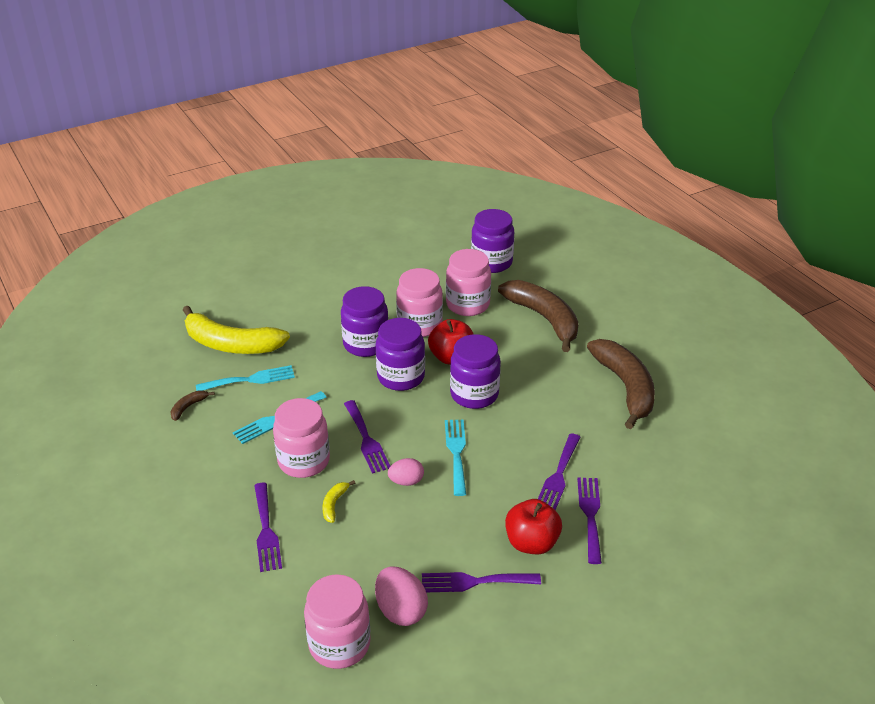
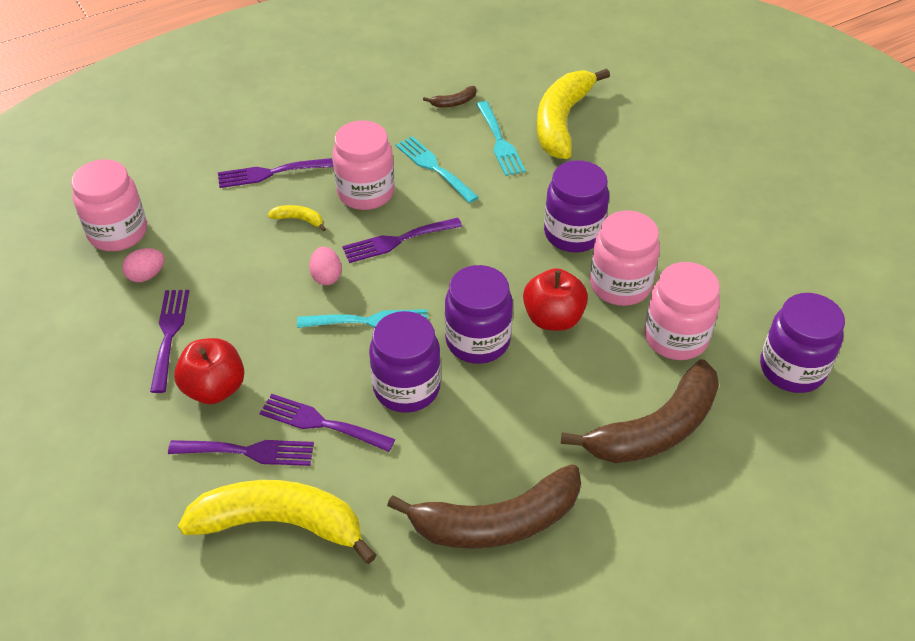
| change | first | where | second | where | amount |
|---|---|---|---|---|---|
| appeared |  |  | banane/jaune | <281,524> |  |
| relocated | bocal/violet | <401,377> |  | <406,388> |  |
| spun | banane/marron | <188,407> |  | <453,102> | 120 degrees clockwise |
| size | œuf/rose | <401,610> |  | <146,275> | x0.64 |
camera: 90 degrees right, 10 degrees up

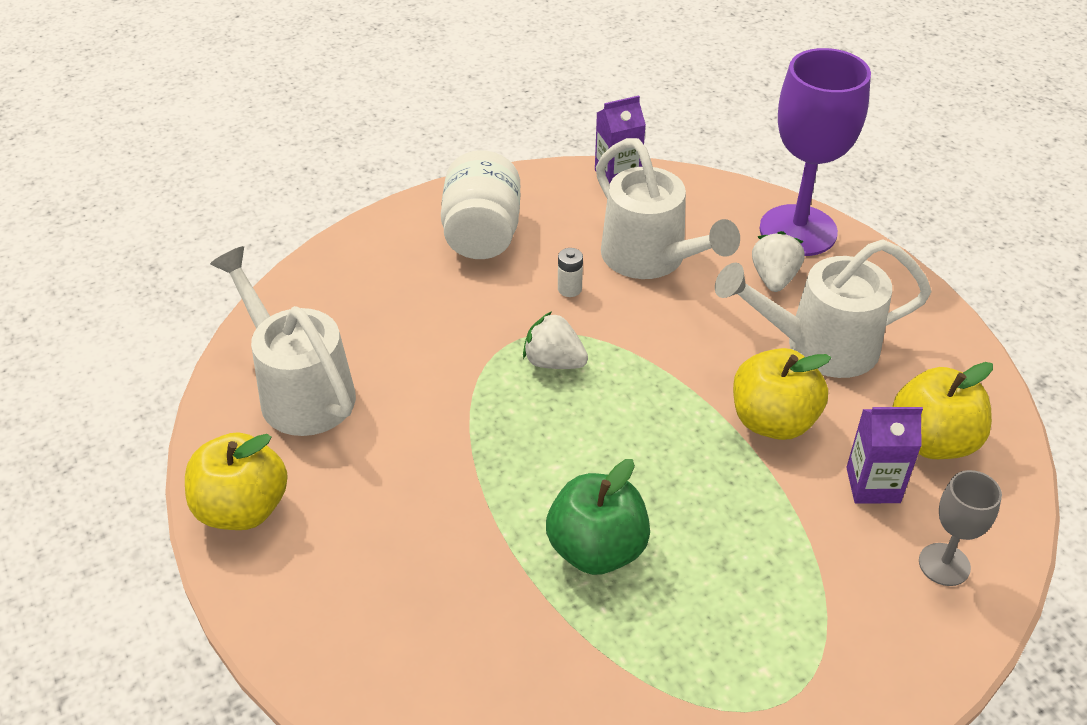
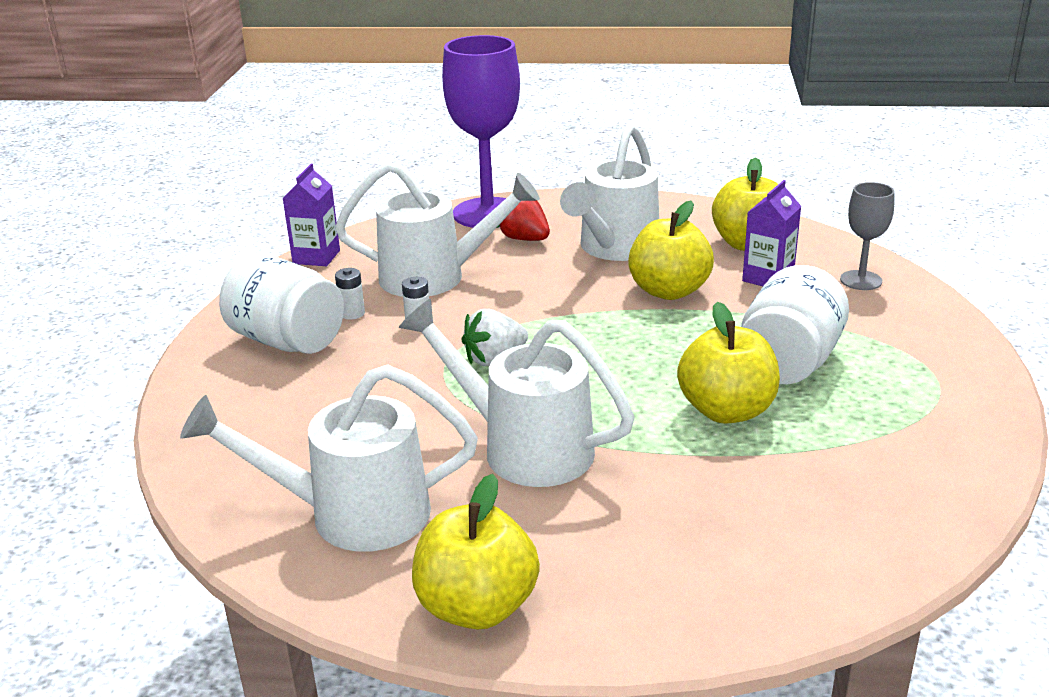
| change | first | where | second | where | amount |
|---|---|---|---|---|---|
| appeared |  |  | pile/blanc | <352,313> |  |
| appeared |  |  | arrosoir/blanc | <523,447> |  |
| appeared |  |  | bocal/blanc | <788,363> |  |
| colour | pomme/vert | <597,549> | pomme/jaune | <726,411> |  |
| colour | fraise/blanc | <774,278> | fraise/rouge | <524,239> |  |
camera: 55 degrees left, 15 degrees down

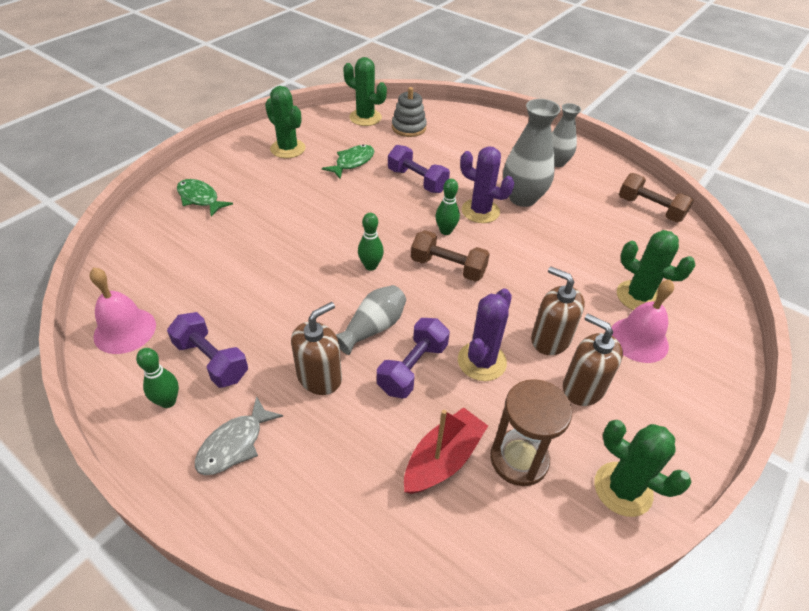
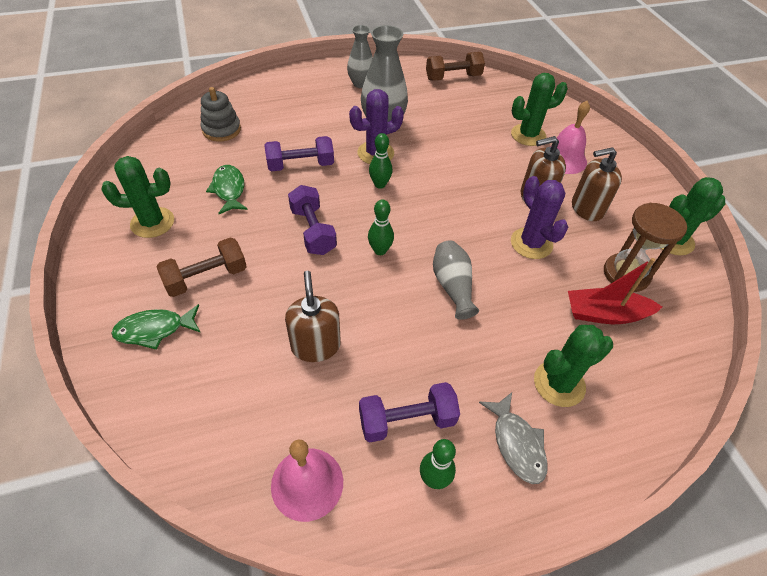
| change | first | where | second | where | amount |
|---|---|---|---|---|---|
| relocated | distributeur de savon/marron | <319,377> |  | <315,345> |  |
| relocated | cactus/vert | <365,118> |  | <559,384> |  |
| relocated | haltère/violet | <413,368> |  | <313,231> |  |
| relocated | haltère/marron | <448,267> |  | <206,277> |  |
| spun | bateau/rouge | <443,459> |  | <605,314> | 75 degrees counterclockwise |
camera: 55 degrees left, 5 degrees up

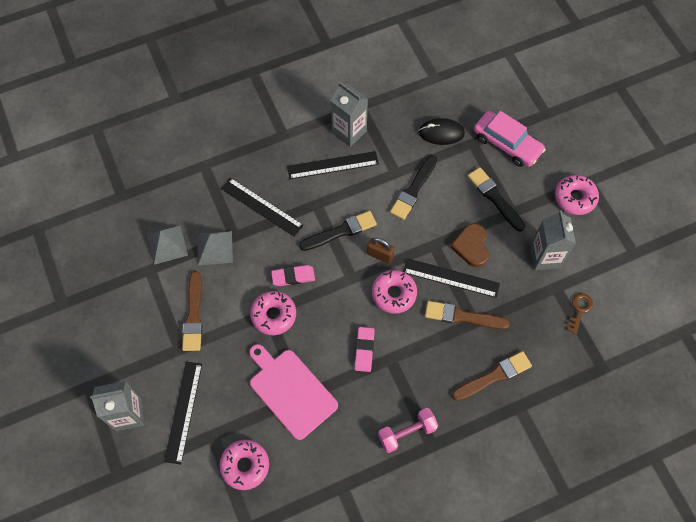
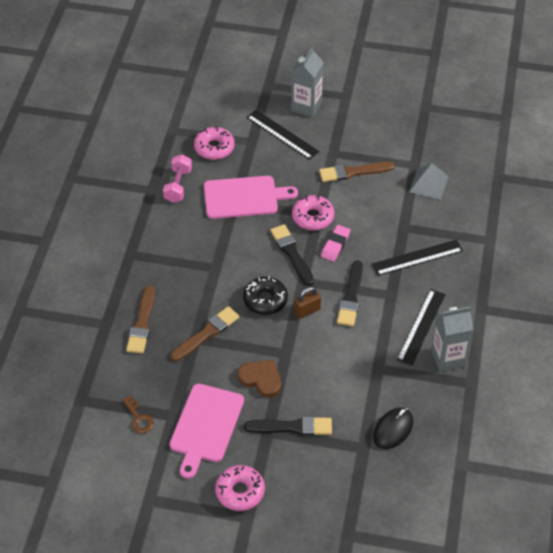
| change | first | where | second | where | amount |
|---|---|---|---|---|---|
| missing | pyramide/gris | <215,248> |  |  |  |
| missing | gomme/rose | <364,350> |  |  |  |
| missing | règle/noir | <451,278> |  |  |  |
| missing | voiture/rose | <507,144> |  |  |  |
| relocated | haltère/rose | <407,433> |  | <178,185> |  |
| relocated | pinceau/noir | <413,190> |  | <292,253> |  |
| exchanged | brique de lait/gris | <544,257> | planche à découper/rose | <205,426> |  |
| colour | beignet/rose | <394,294> | beignet/noir | <265,300> |  |
| spun | pinceau/marron | <193,315> |  | <353,172> | 45 degrees counterclockwise |
camera: 125 degrees right, 15 degrees down

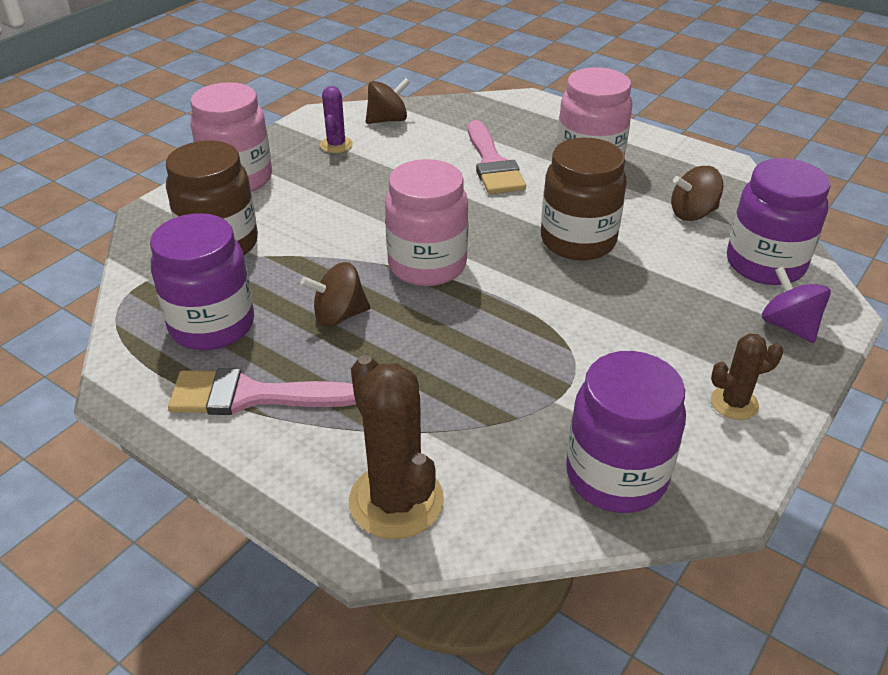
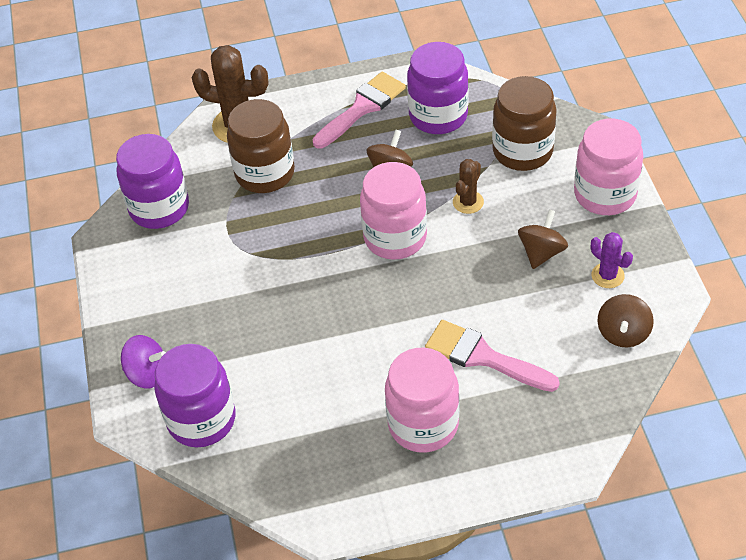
| change | first | where | second | where | amount |
|---|---|---|---|---|---|
| relocated | bocal/marron | <578,241> |  | <265,173> |  |
| relocated | toupie/marron | <692,213> |  | <541,252> |  |
| relocated | cactus/marron | <734,403> |  | <468,202> |  |
camera: 135 degrees right, 10 degrees up

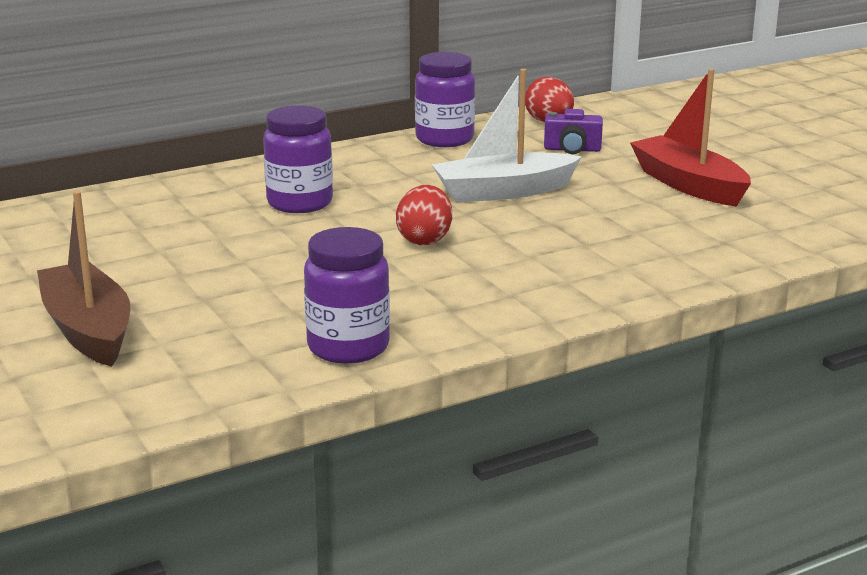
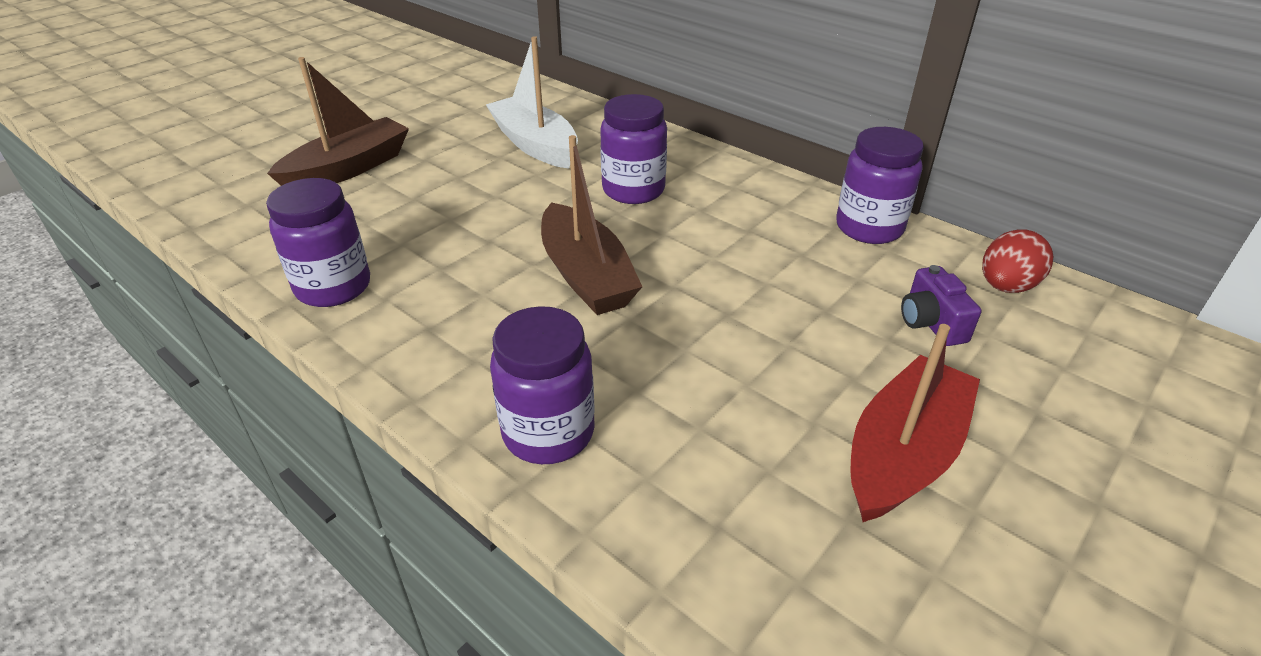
| change | first | where | second | where | amount |
|---|---|---|---|---|---|
| appeared |  |  | bocal/violet | <548,432> |  |
| relocated | bateau/blanc | <504,192> |  | <535,145> |  |
| exchanged | œuf/rouge | <424,240> | bateau/marron | <586,275> |  |
camera: 70 degrees right, 15 degrees up

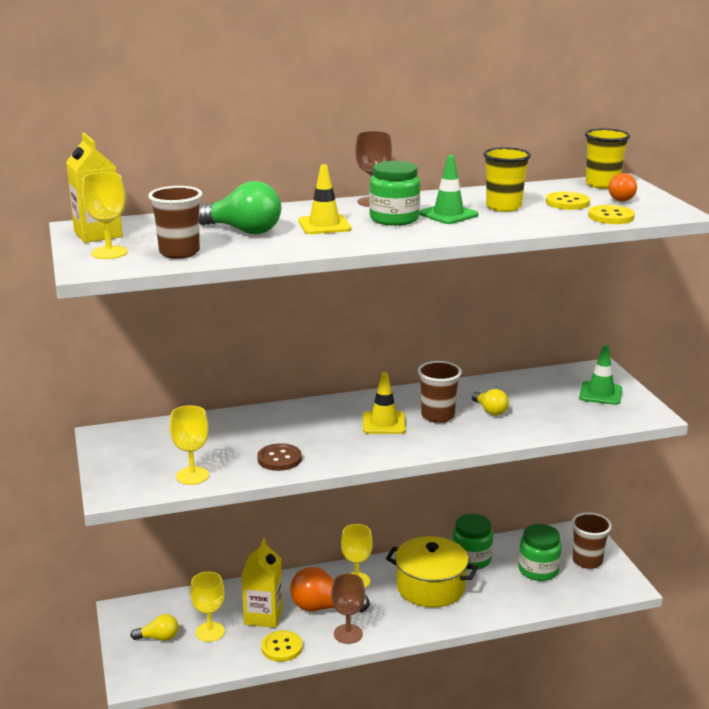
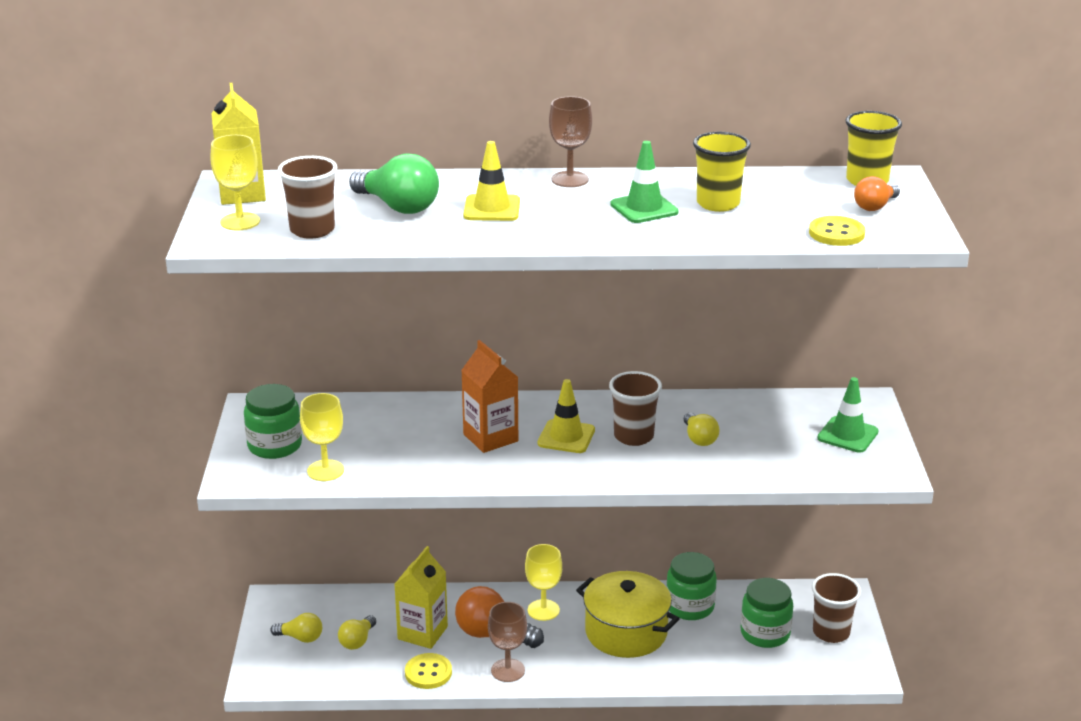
| change | first | where | second | where | amount |
|---|---|---|---|---|---|
| missing | bouton/marron | <279,459> |  |  |  |
| missing | bouton/jaune | <567,203> |  |  |  |
| appeared |  |  | brique de lait/orange | <490,438> |  |
| relocated | bocal/vert | <394,219> |  | <275,446> |  |
| exchanged | verre à pied/jaune | <210,632> | ampoule/jaune | <357,641> |  |
camera: 15 degrees right, 5 degrees up

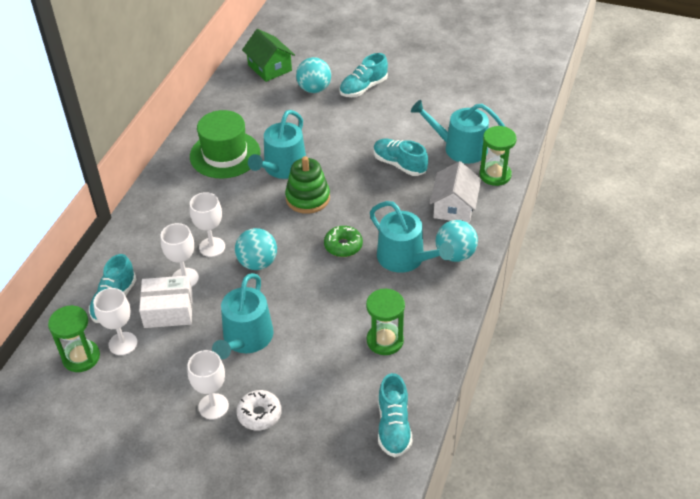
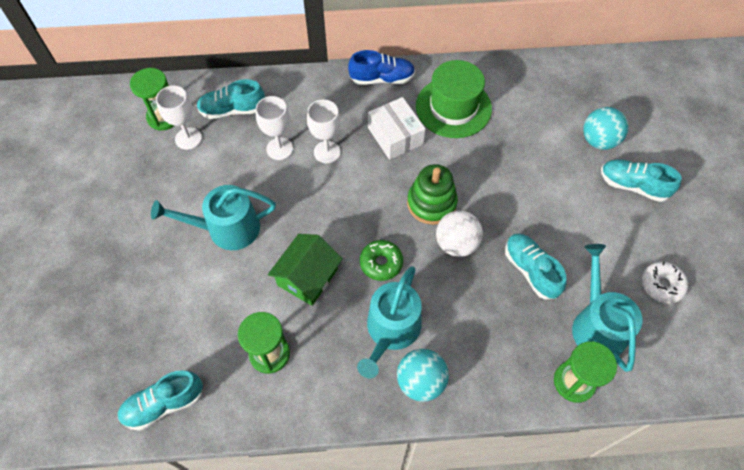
| change | first | where | second | where | amount |
|---|---|---|---|---|---|
| missing | verre à pied/blanc | <213,406> |  |  |  |
| missing | balle/turquoise | <257,263> |  |  |  |
| missing | arrosoir/turquoise | <282,168> |  |  |  |
| missing | maison/blanc | <454,207> |  |  |  |
| appeared |  |  | chaussure/bleu | <382,79> |  |
| appeared |  |  | balle/blanc | <456,244> |  |
| relocated | boîte/blanc | <168,310> |  | <395,136> |  |
| relocated | beignet/blanc | <259,414> |  | <661,285> |  |
| relocated | maison/vert | <270,68> |  | <307,277> |  |
| spun | chaussure/turquoise | <399,164> |  | <531,270> | 45 degrees counterclockwise |
camera: 65 degrees right, 15 degrees up

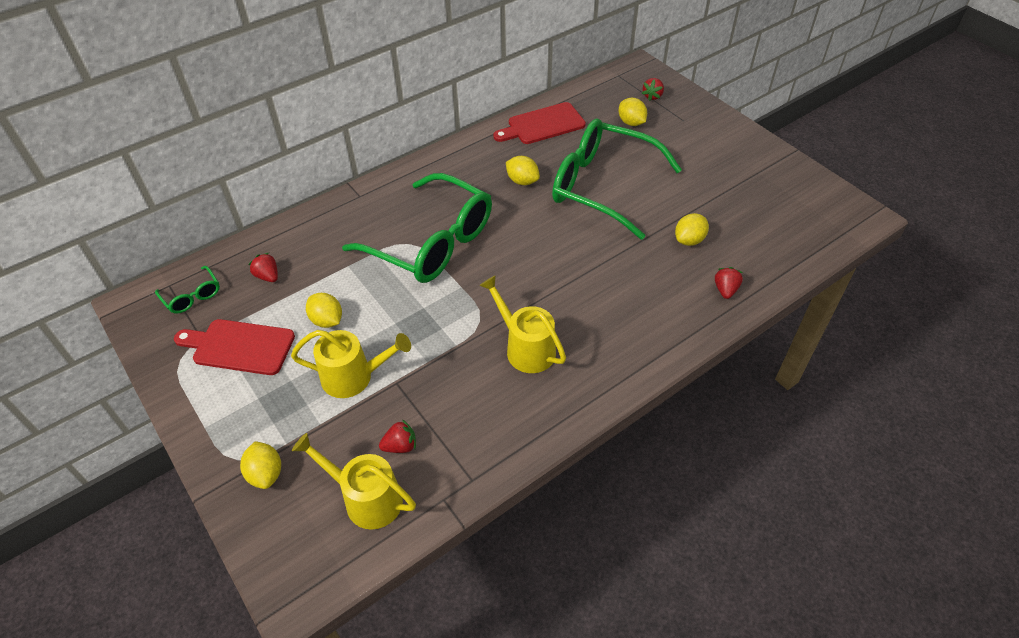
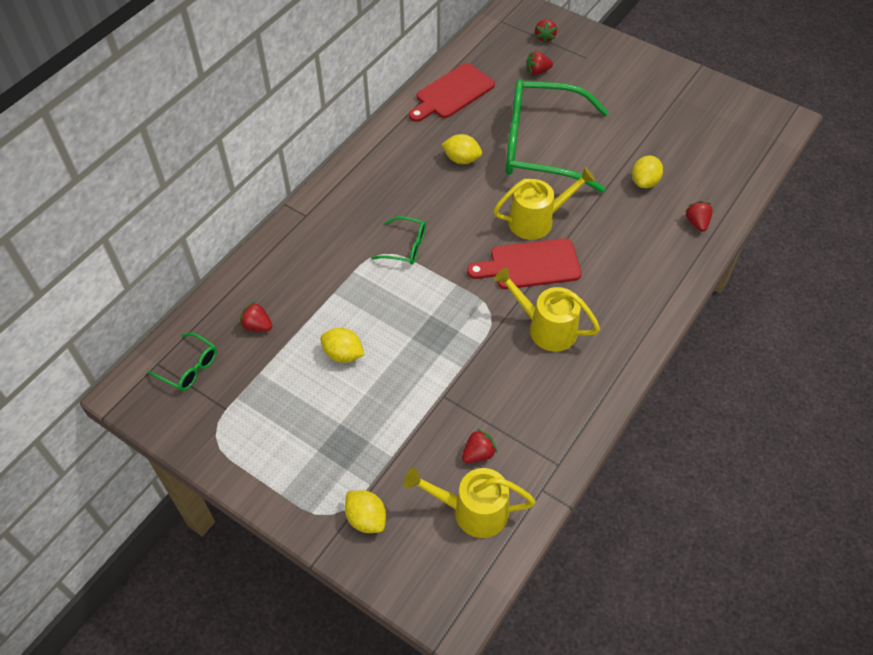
| change | first | where | second | where | amount |
|---|---|---|---|---|---|
| relocated | planche à découper/rouge | <240,347> |  | <530,265> |  |
| relocated | arrosoir/jaune | <354,377> |  | <537,220> |  |
| exchanged | citron/jaune | <631,123> | fraise/rouge | <537,71> |  |
| size | lunettes/vert | <432,243> |  | <406,247> | x0.41 |
camera: 20 degrees left, 5 degrees up

